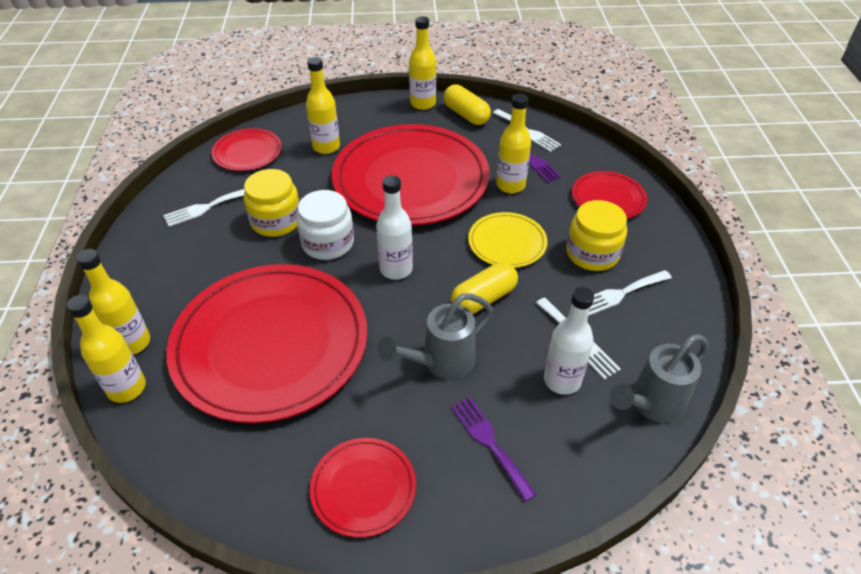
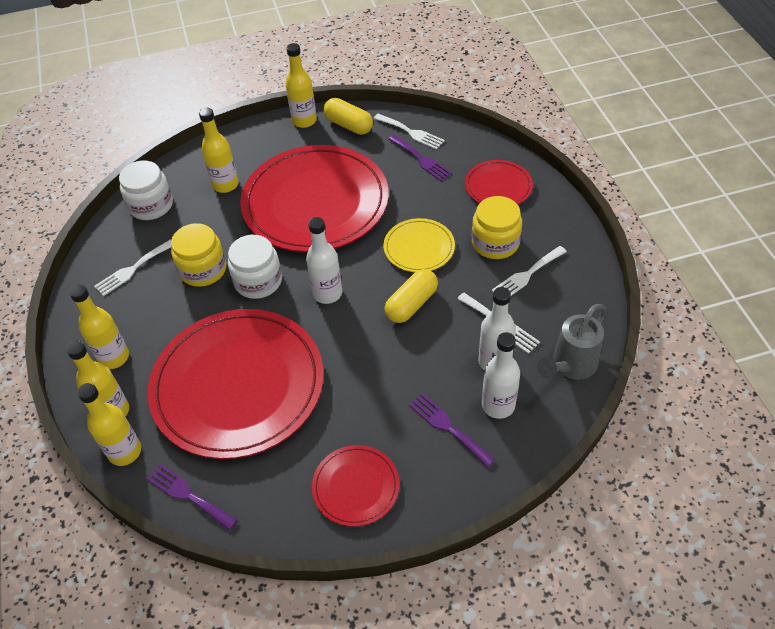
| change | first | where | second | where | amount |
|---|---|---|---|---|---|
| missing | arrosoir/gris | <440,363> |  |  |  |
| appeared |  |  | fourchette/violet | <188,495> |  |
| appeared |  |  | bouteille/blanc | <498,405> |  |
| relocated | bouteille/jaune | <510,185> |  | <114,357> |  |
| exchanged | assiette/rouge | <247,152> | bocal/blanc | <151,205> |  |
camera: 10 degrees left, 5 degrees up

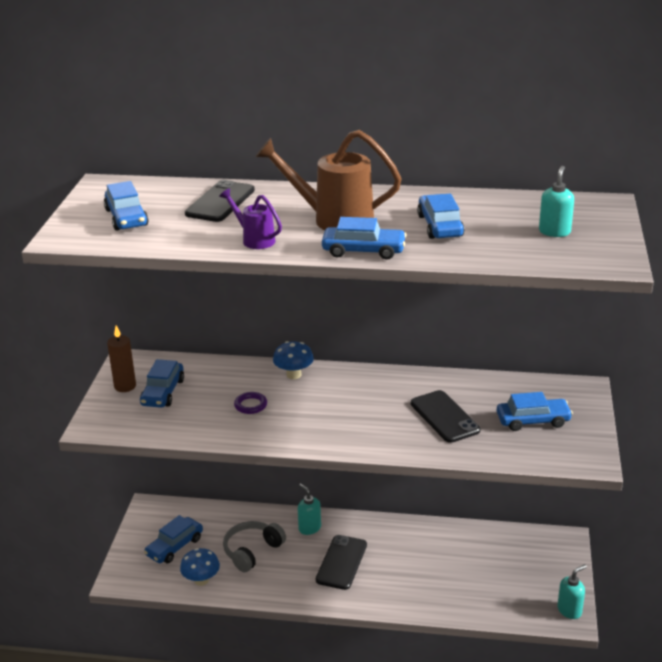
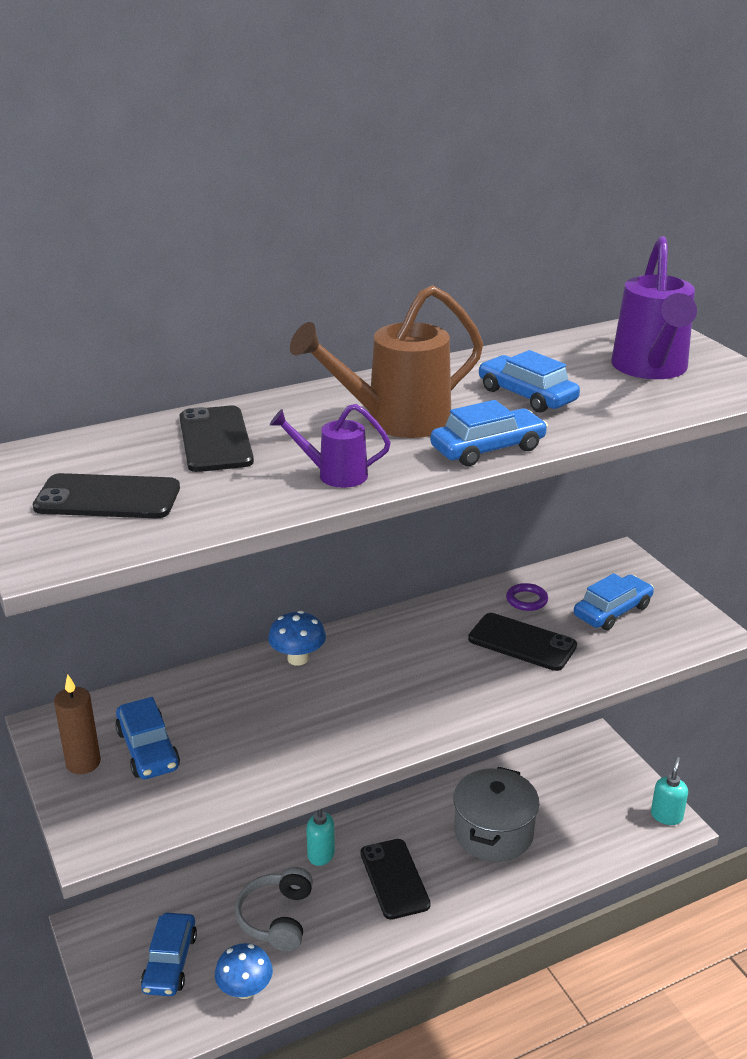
| change | first | where | second | where | amount |
|---|---|---|---|---|---|
| appeared |  |  | marmite/gris | <493,833> |  |
| relocated | anneau/violet | <250,405> |  | <526,600> |  |
| exchanged | voiture/bleu | <126,217> | téléphone/noir | <107,498> |  |
| exchanged | distributeur de savon/turquoise | <554,232> | arrosoir/violet | <651,369> |  |
camera: 35 degrees left, 0 degrees up

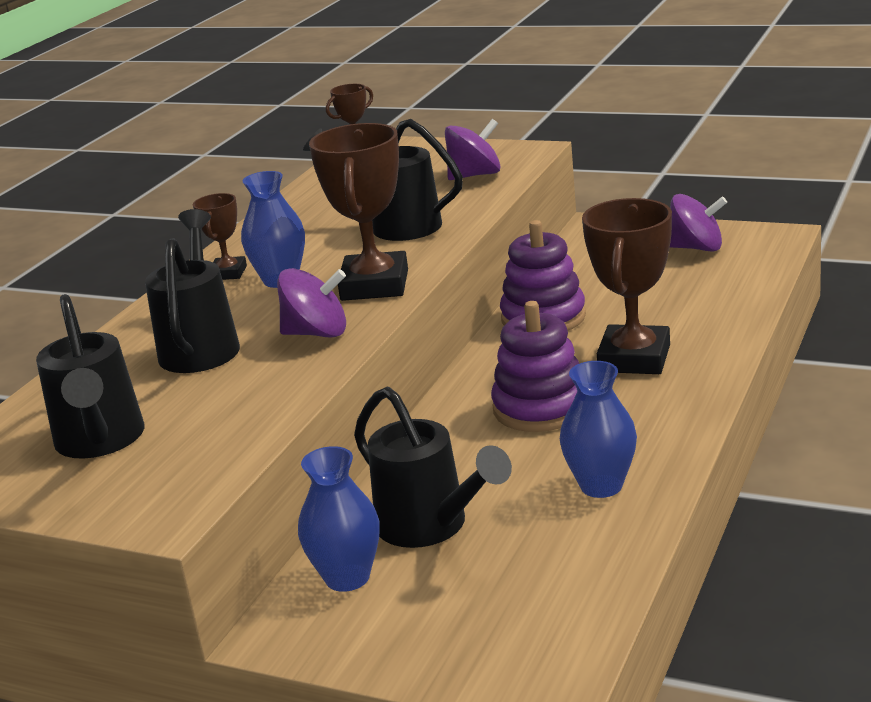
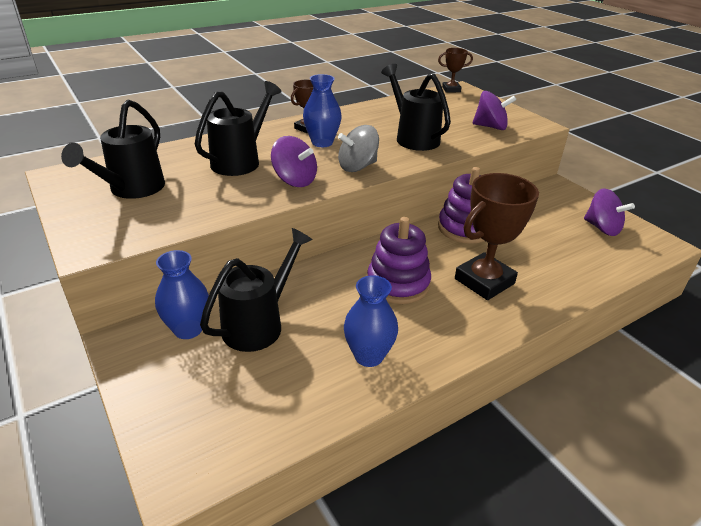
| change | first | where | second | where | amount |
|---|---|---|---|---|---|
| exchanged | trophée/marron | <374,285> | toupie/gris | <357,167> |  |
| spun | arrosoir/noir | <430,526> |  | <259,324> | 135 degrees counterclockwise |
camera: 30 degrees right, 10 degrees up

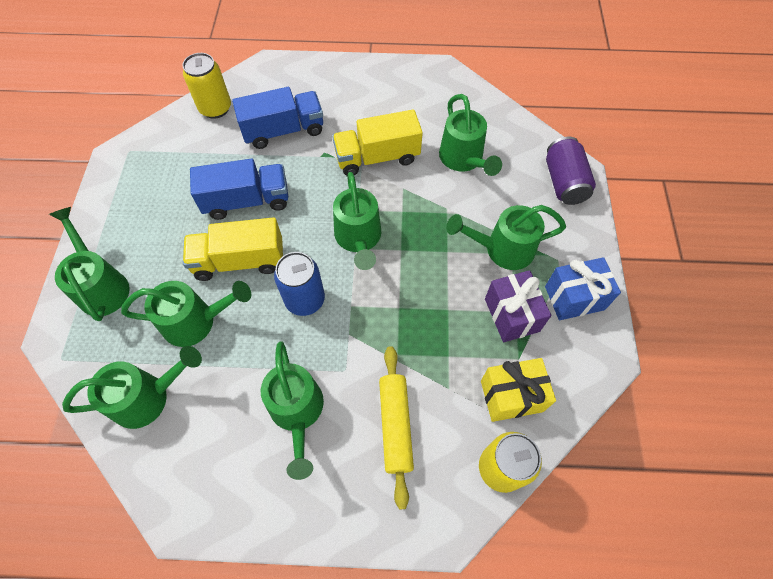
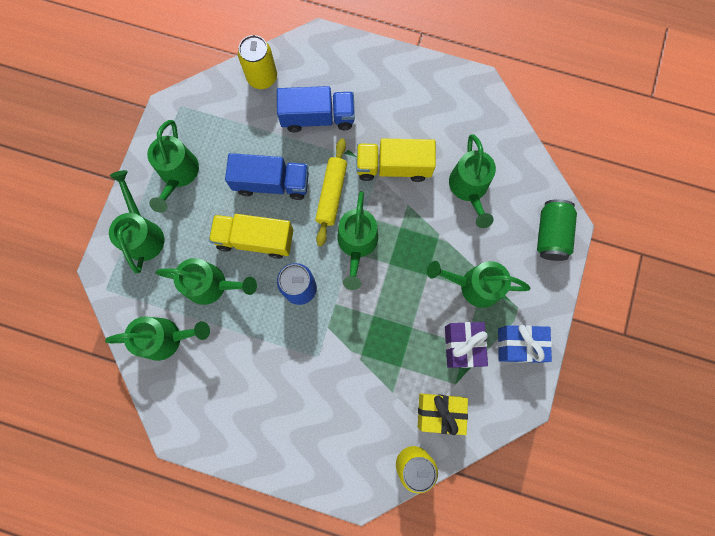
| change | first | where | second | where | amount |
|---|---|---|---|---|---|
| relocated | arrosoir/vert | <297,412> |  | <178,175> |  |
| relocated | rouleau à pâtisserie/jaune | <395,425> |  | <332,194> |  |
| colour | canette/violet | <564,182> | canette/vert | <551,234> |  |
camera: 15 degrees right, 15 degrees up

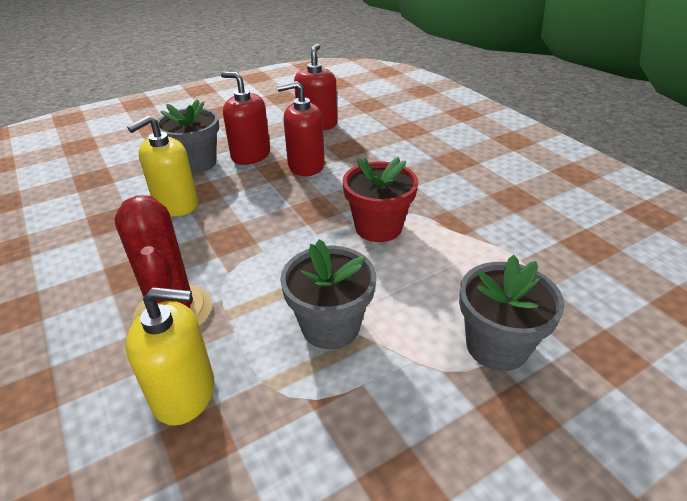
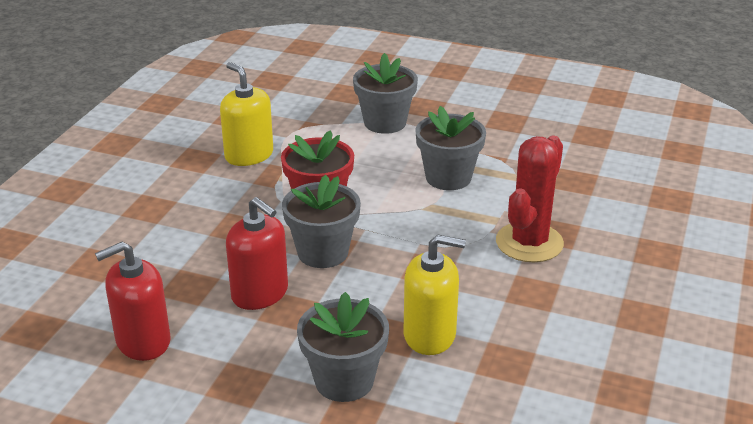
| change | first | where | second | where | amount |
|---|---|---|---|---|---|
| missing | distributeur de savon/rouge | <250,155> |  |  |  |
| appeared |  |  | pot de fleurs/gris | <323,252> |  |
| relocated | distributeur de savon/jaune | <184,393> |  | <249,155> |  |
camera: 130 degrees left, 5 degrees down

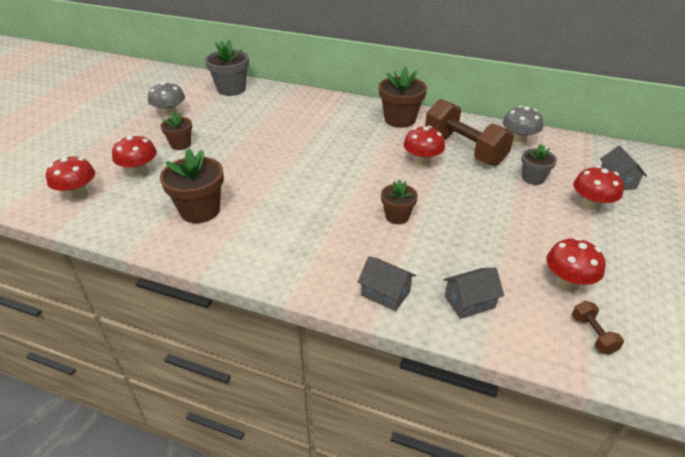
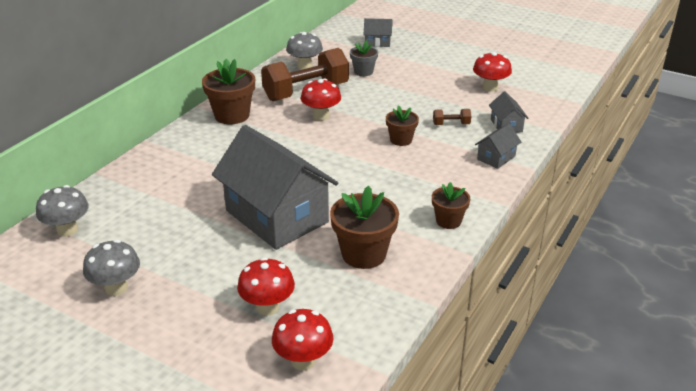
| change | first | where | second | where | amount |
|---|---|---|---|---|---|
| missing | champignon/rouge | <590,207> |  |  |  |
| appeared |  |  | maison/gris | <277,216> |  |
| relocated | pot de fleurs/marron | <181,144> |  | <448,221> |  |
| relocated | haltère/marron | <592,335> |  | <451,124> |  |
| exchanged | pot de fleurs/gris | <231,89> | champignon/gris | <67,230> |  |
camera: 80 degrees left, 5 degrees down

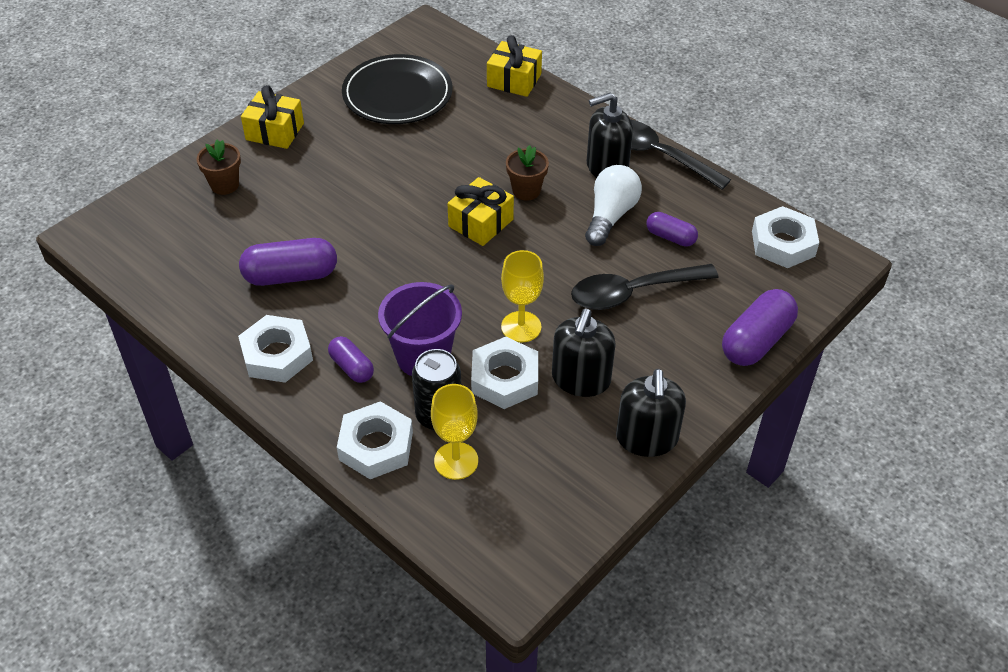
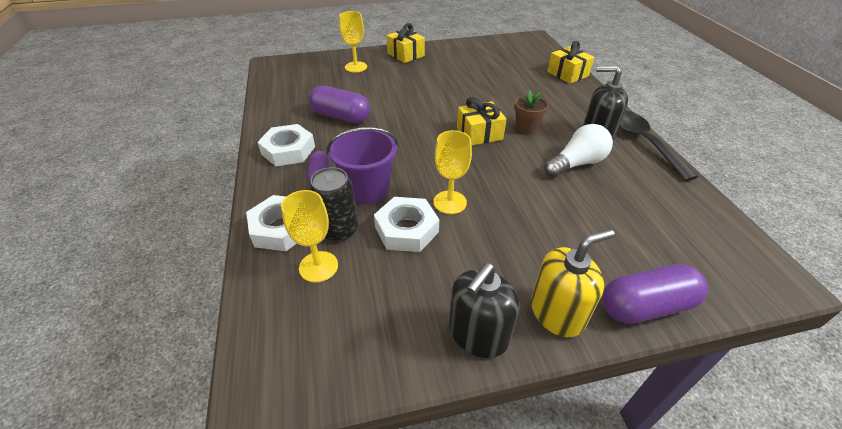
| change | first | where | second | where | amount |
|---|---|---|---|---|---|
| missing | assiette/noir | <397,94> |  |  |  |
| missing | distributeur de savon/noir | <581,379> |  |  |  |
| missing | cuillère/noir | <632,292> |  |  |  |
| missing | gélule/violet | <670,237> |  |  |  |
| missing | écrou/blanc | <783,243> |  |  |  |
| appeared |  |  | distributeur de savon/jaune | <557,313> |  |
| exchanged | pot de fleurs/marron | <224,185> | verre à pied/jaune | <356,67> |  |
camera: 35 degrees right, 5 degrees down

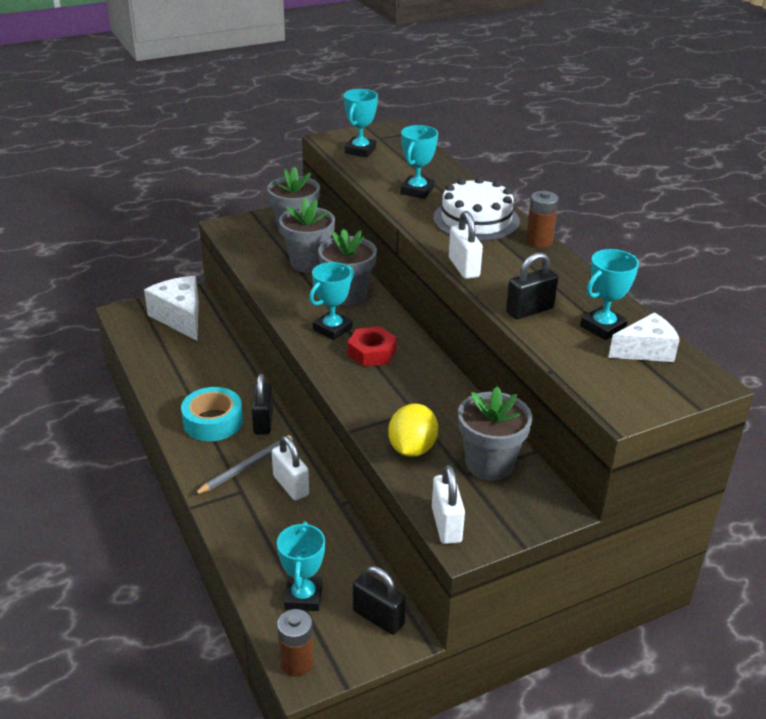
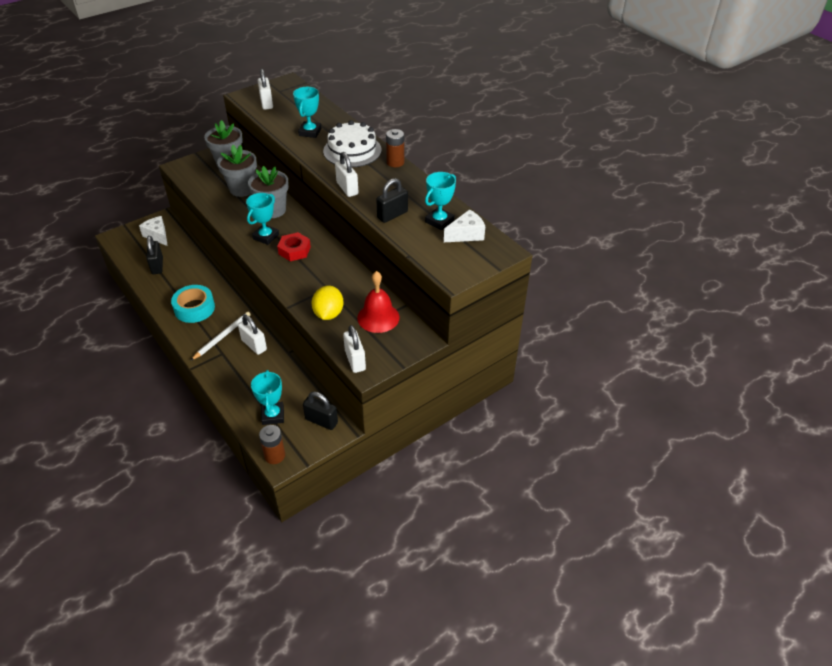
| change | first | where | second | where | amount |
|---|---|---|---|---|---|
| relocated | cadenas/noir | <263,422> |  | <157,266> |  |
| exchanged | trophée/turquoise | <360,150> | cadenas/blanc | <266,103> |  |
| exchanged | pot de fleurs/gris | <489,464> | cloche/rouge | <378,317> |  |
| colour | crayon/gris | <246,467> | crayon/blanc | <222,336> |  |
| size | fromage/blanc | <180,317> |  | <157,235> | x0.64 |
camera: 10 degrees left, 10 degrees up

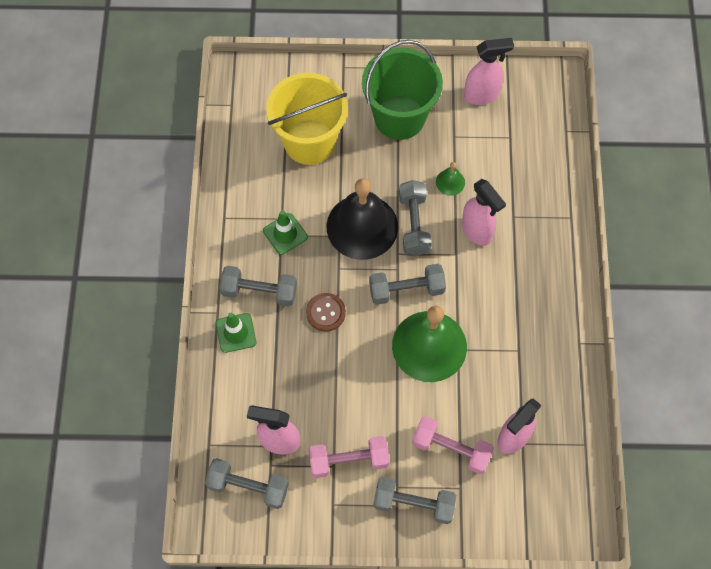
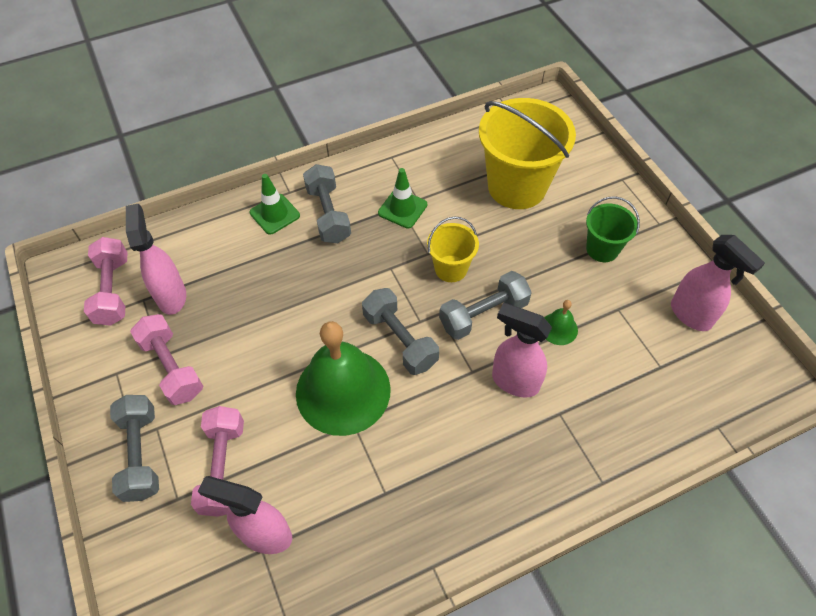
| change | first | where | second | where | amount |
|---|---|---|---|---|---|
| missing | bouton/marron | <325,312> |  |  |  |
| exchanged | cloche/noir | <362,226> | seau/jaune | <451,268> |  |
| colour | haltère/gris | <248,487> | haltère/rose | <113,290> |  |
| spun | vaporisateur/rose | <476,231> |  | <514,381> | 90 degrees clockwise |
| size | seau/vert | <399,117> |  | <602,249> | x0.52 |
camera: 65 degrees right, 10 degrees down

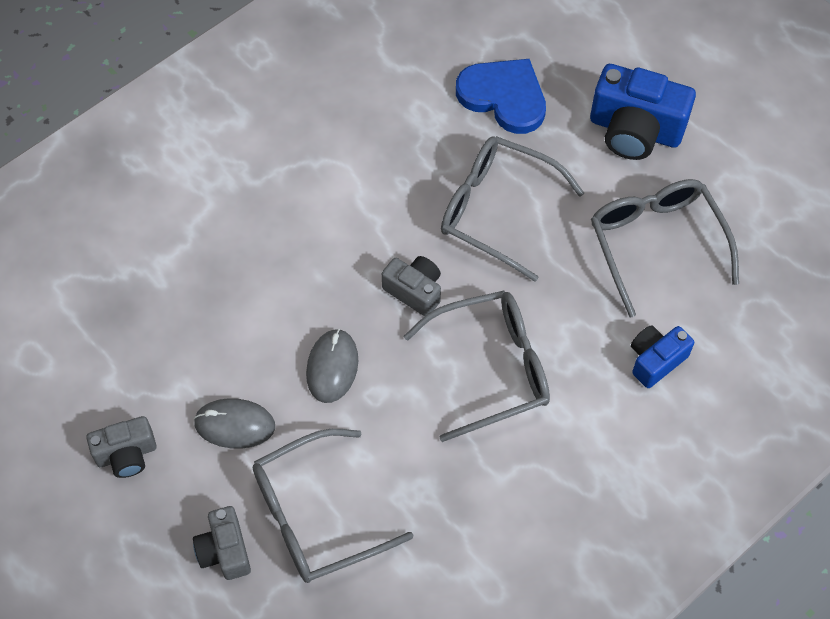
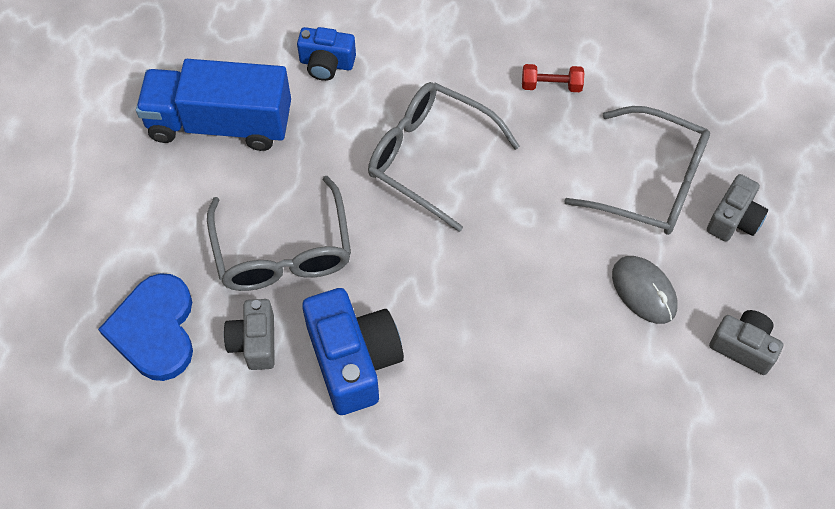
| change | first | where | second | where | amount |
|---|---|---|---|---|---|
| missing | souris/gris | <332,367> |  |  |  |
| appeared |  |  | haltère/rouge | <551,85> |  |
| relocated | appareil photo/gris | <414,291> |  | <254,342> |  |
| relocated | appareil photo/bleu | <635,130> |  | <353,360> |  |
| exchanged | lunettes/gris | <656,244> | camion/bleu | <220,123> |  |
camera: 130 degrees left, 0 degrees up

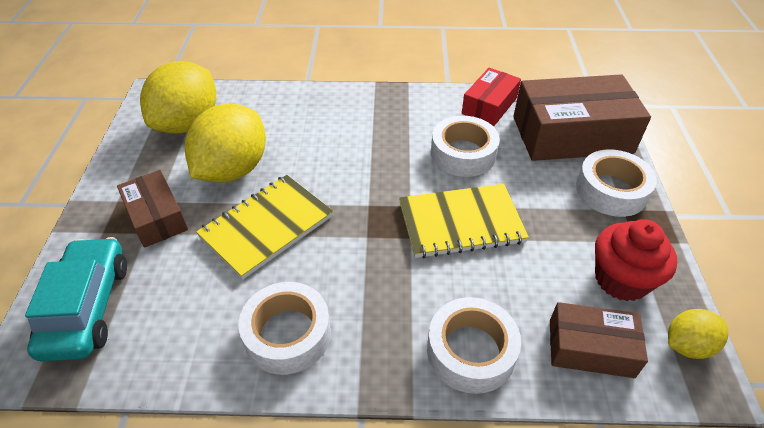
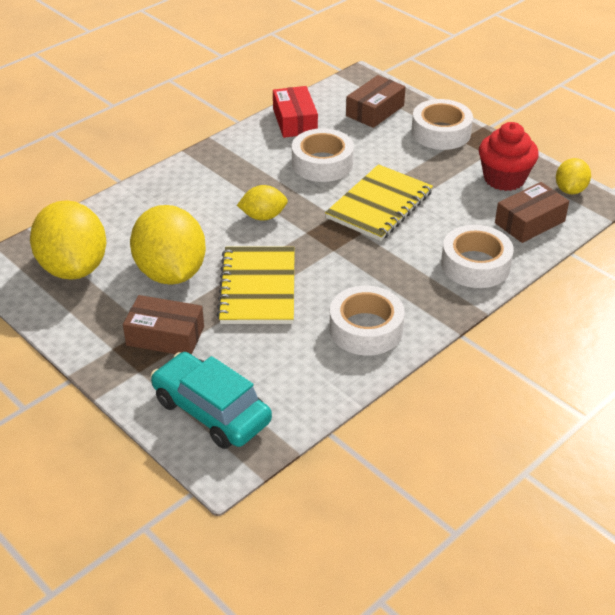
| change | first | where | second | where | amount |
|---|---|---|---|---|---|
| appeared |  |  | citron/jaune | <263,216> |  |
| size | boîte/marron | <572,134> |  | <375,111> | x0.55 |
camera: 45 degrees left, 5 degrees down

